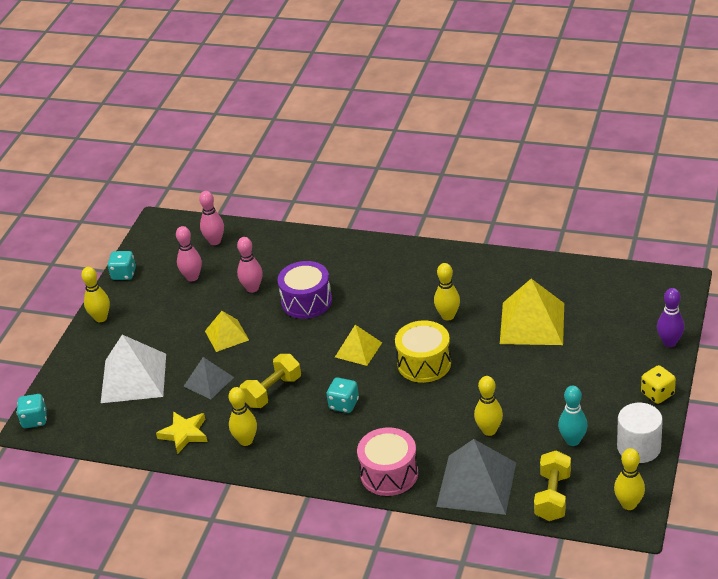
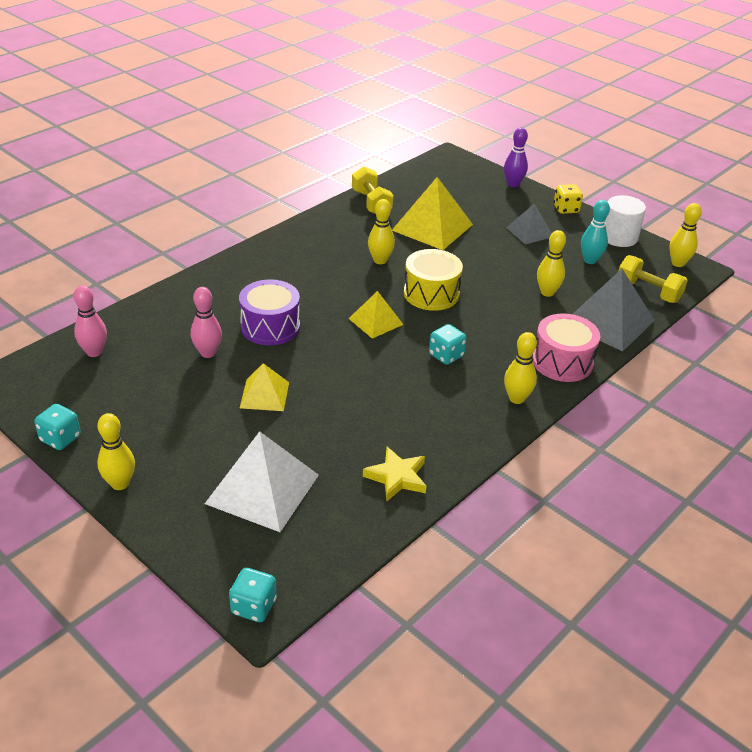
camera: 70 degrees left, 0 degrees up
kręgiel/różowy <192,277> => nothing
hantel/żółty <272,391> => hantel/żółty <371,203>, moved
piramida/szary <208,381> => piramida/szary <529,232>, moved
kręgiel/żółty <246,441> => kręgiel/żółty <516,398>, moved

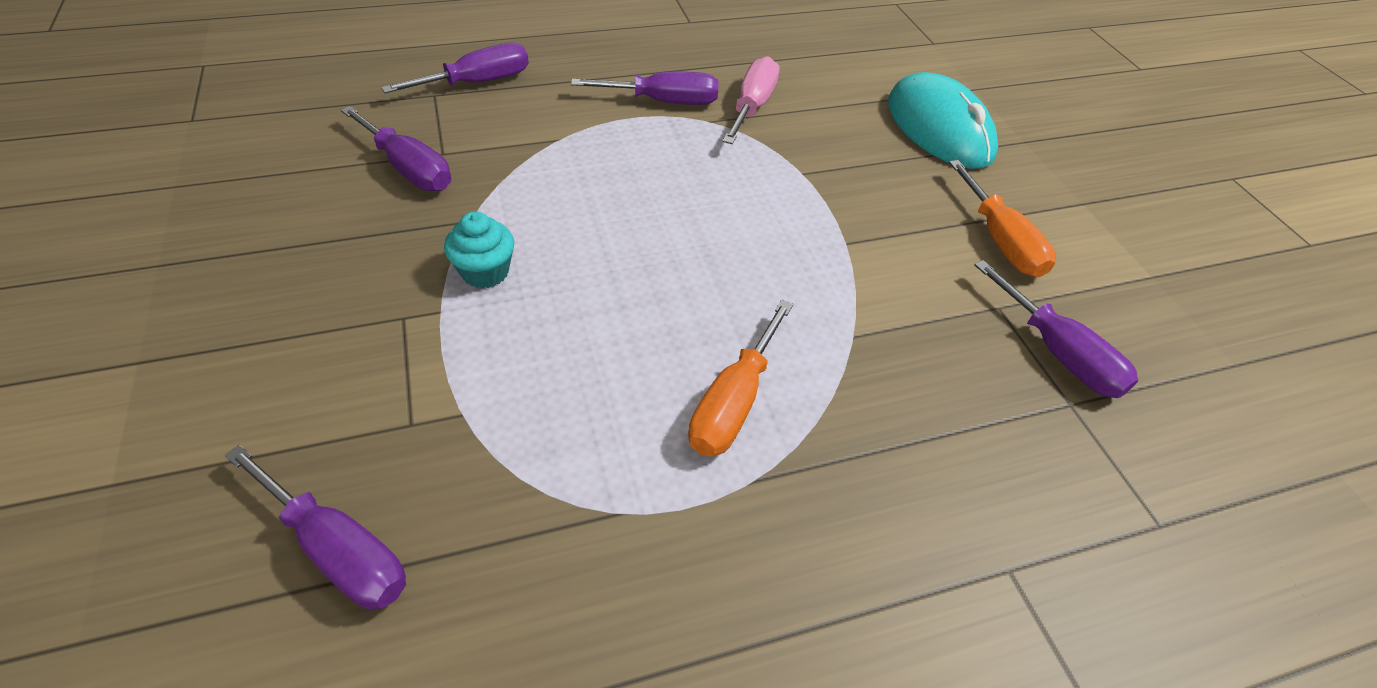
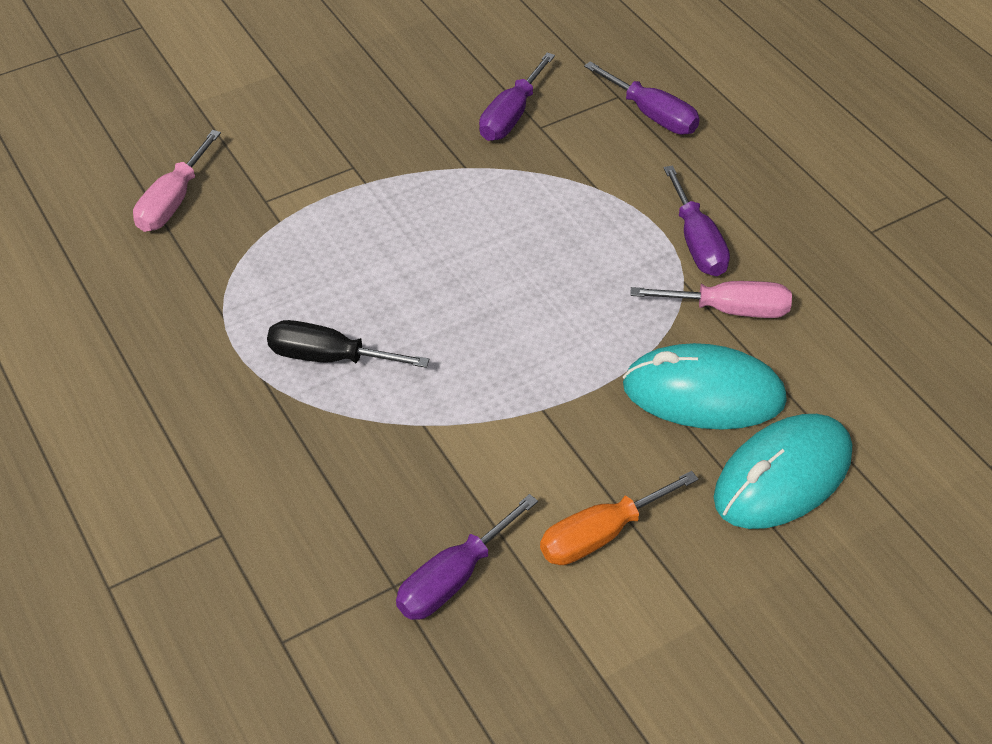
camera: 80 degrees right, 0 degrees up
muffinka/turkusowy <485,272> => nothing
śrubokręt/pomarańczowy <733,402> => śrubokręt/czarny <329,357>
śrubokręt/fioletowy <338,549> => śrubokręt/różowy <173,201>
nothing => myszka/turkusowy <703,393>

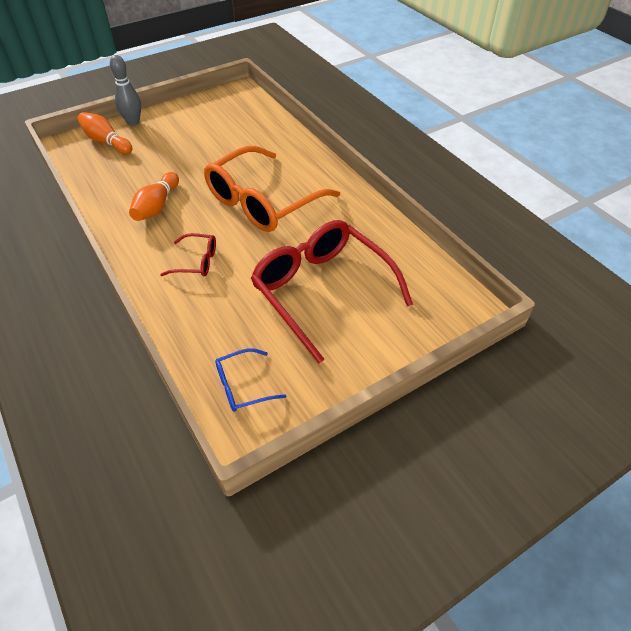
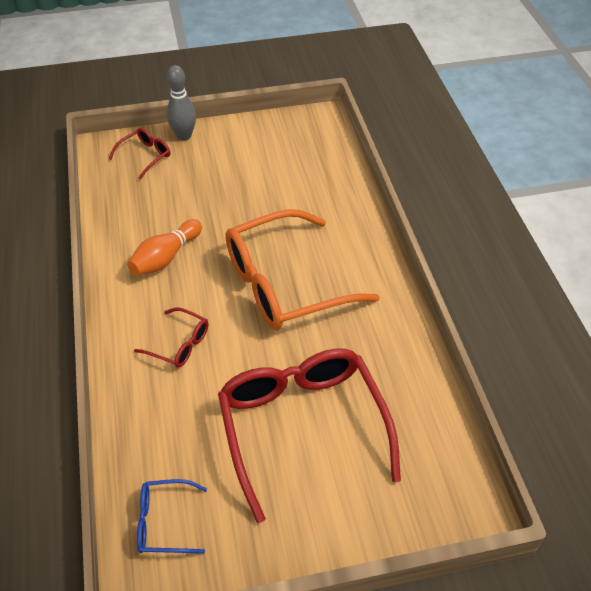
camera: 20 degrees right, 0 degrees up
kręgiel/pomarańczowy <106,142> => okulary/czerwony <145,156>

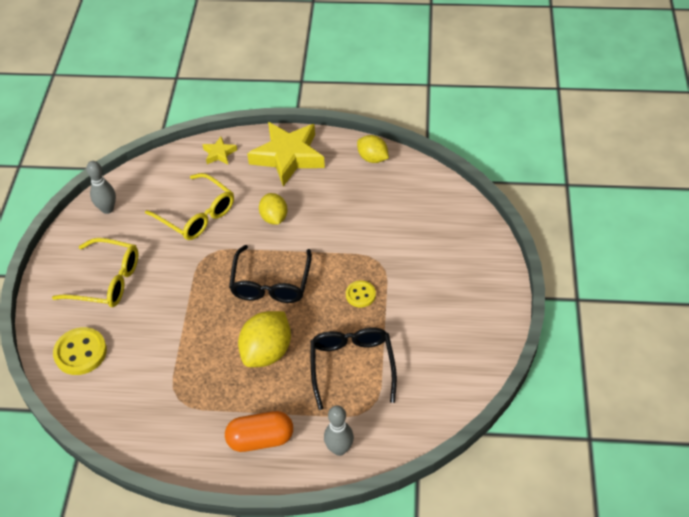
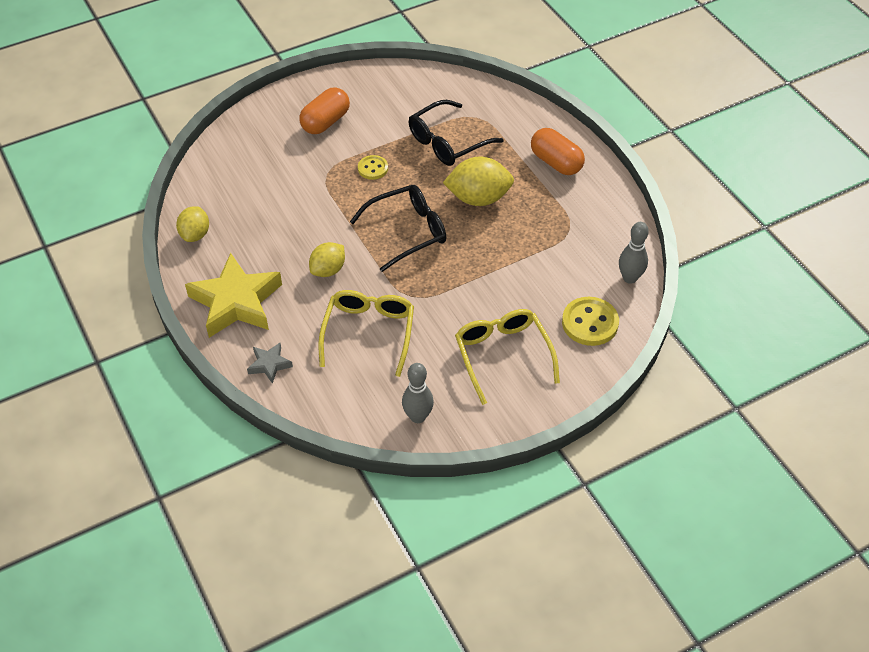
camera: 125 degrees left, 0 degrees up
gwiazda/żółty <219,153> => gwiazda/szary <269,364>
kręgiel/szary <339,449> => kręgiel/szary <629,278>, moved
nothing => kapsułka/pomarańczowy <325,122>

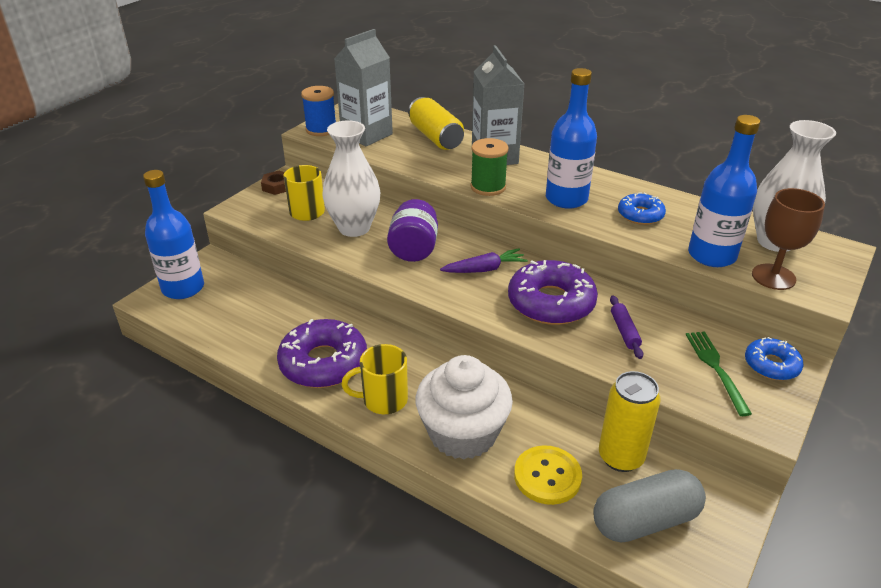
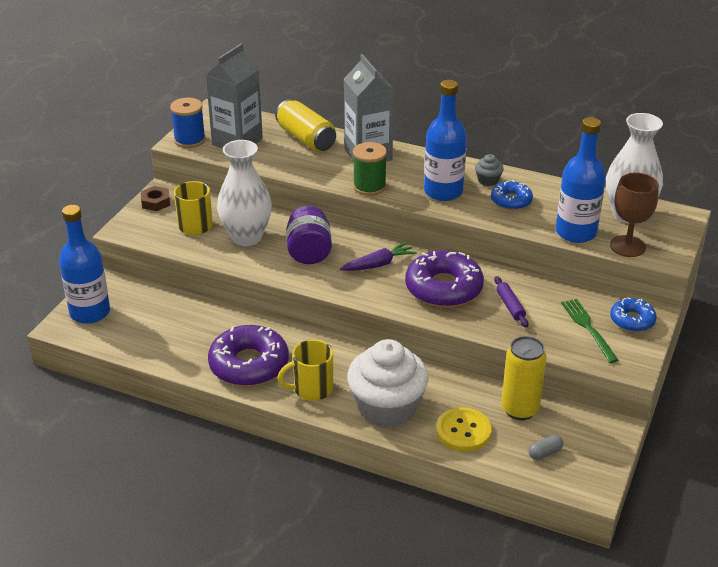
camera: 10 degrees left, 0 degrees up
kapsułka/szary <645,521> => kapsułka/szary <545,453>, x0.42
nothing => muffinka/szary <488,180>

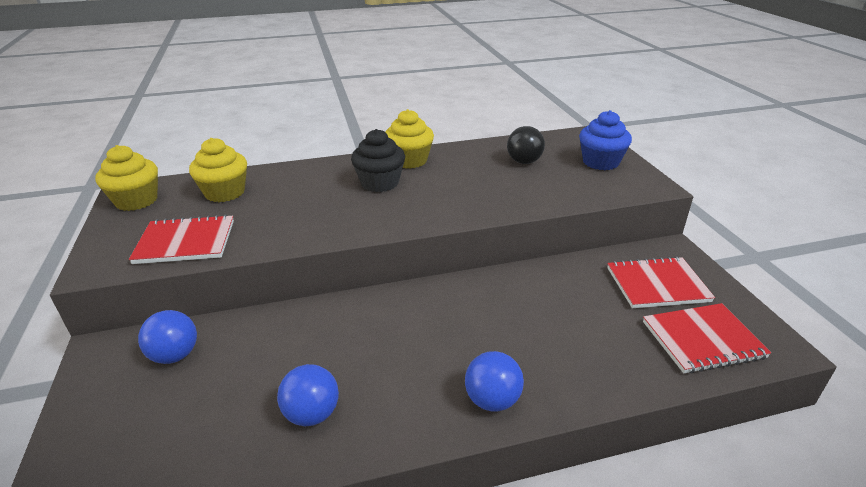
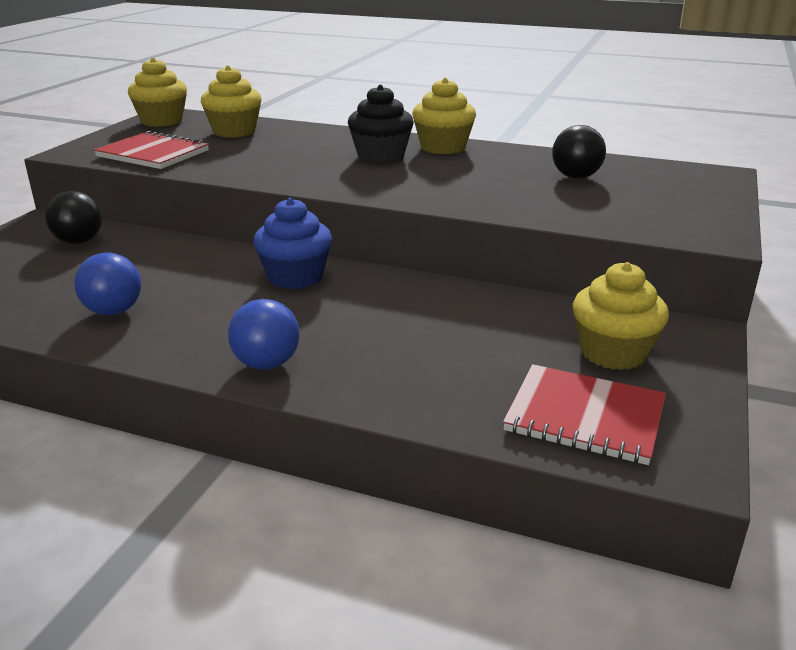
camera: 35 degrees right, 5 degrees down
muffinka/niebieski <600,162> => muffinka/niebieski <295,277>, moved
zeszyt/czerwony <657,284> => muffinka/żółty <613,352>
piłka/niebieski <175,355> => piłka/czarny <79,241>

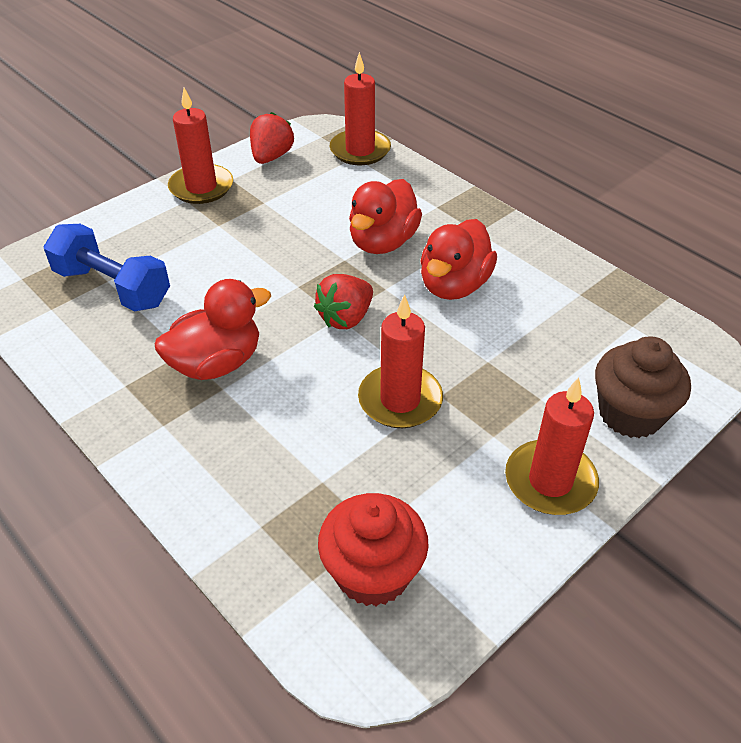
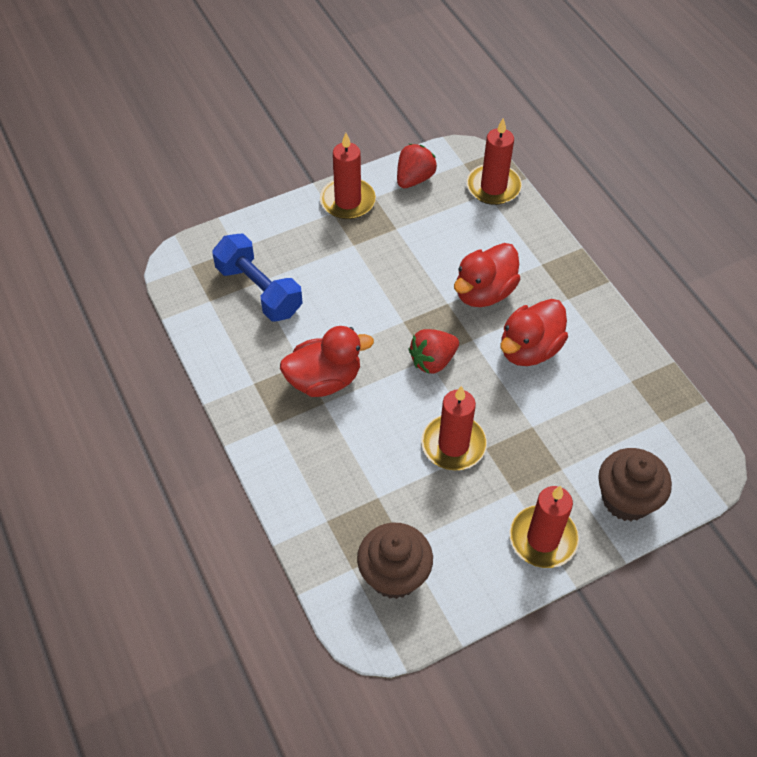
camera: 15 degrees right, 10 degrees up
muffinka/czerwony <373,573> => muffinka/brązowy <394,574>

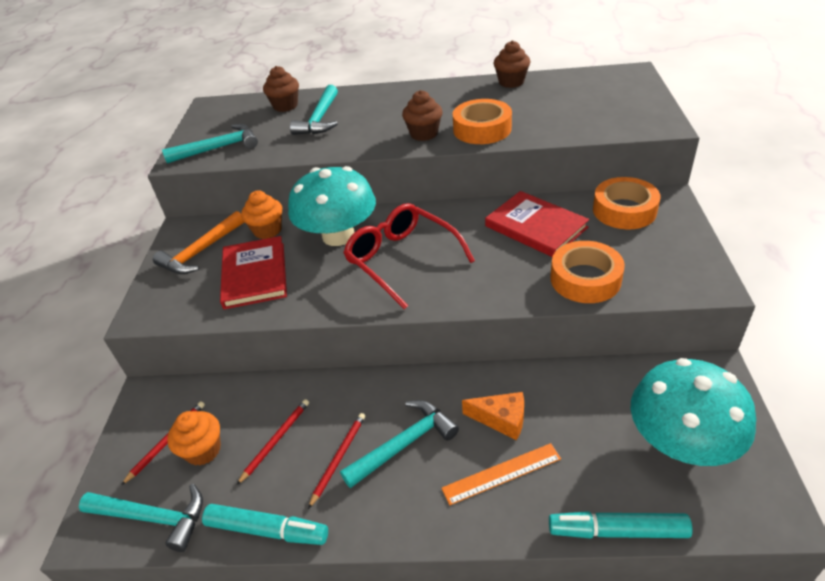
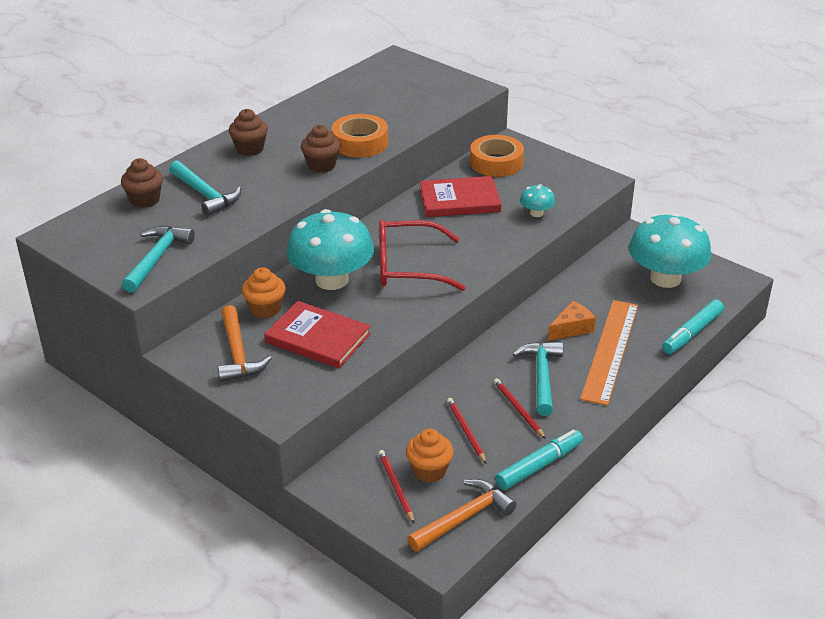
camera: 55 degrees left, 5 degrees down
muffinka/brązowy <511,82> => muffinka/brązowy <250,149>, moved
taśma klejąca/pomarańczowy <585,279> => grzyb/turkusowy <536,213>
linijka/pomarańczowy <501,473> => linijka/pomarańczowy <610,350>, x1.72
młotek/turkusowy <152,518> => młotek/pomarańczowy <464,518>

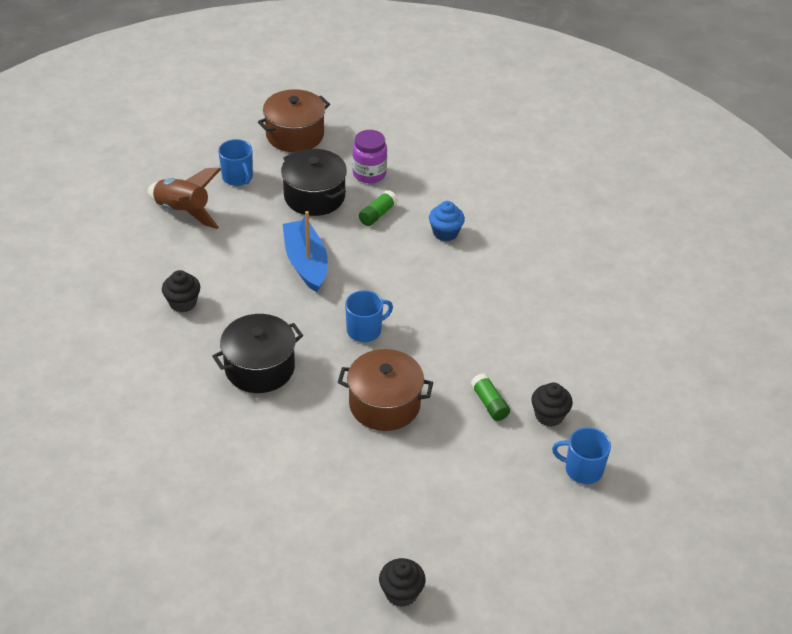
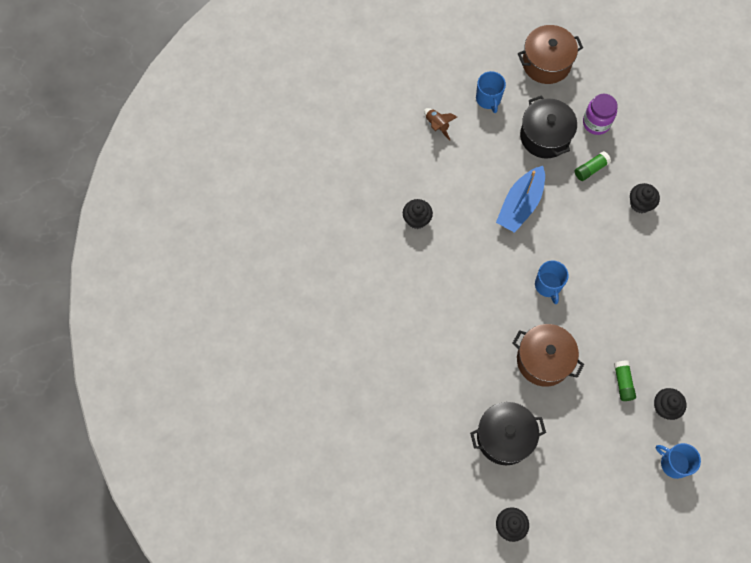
camera: 20 degrees right, 25 degrees up
rakieta/brązowy <183,212> => rakieta/brązowy <437,125>, x0.56
muffinka/niebieski <445,233> => muffinka/czarny <640,204>
łódka/niebieski <306,263> => łódka/niebieski <520,205>, 150 degrees counterclockwise
kubek/niebieski <365,330> => kubek/niebieski <548,285>, 90 degrees clockwise
garnek/czarny <259,368> => garnek/czarny <504,437>, moved

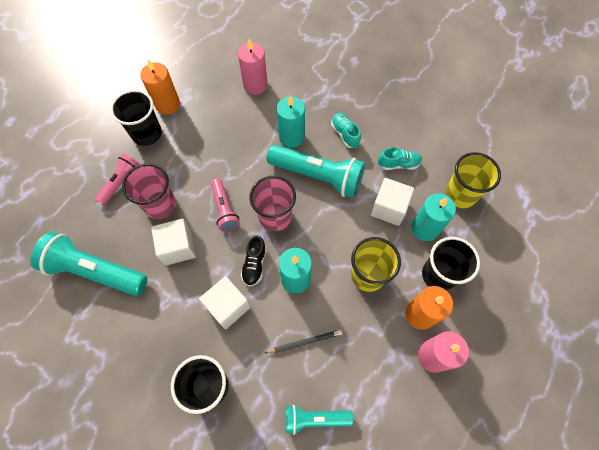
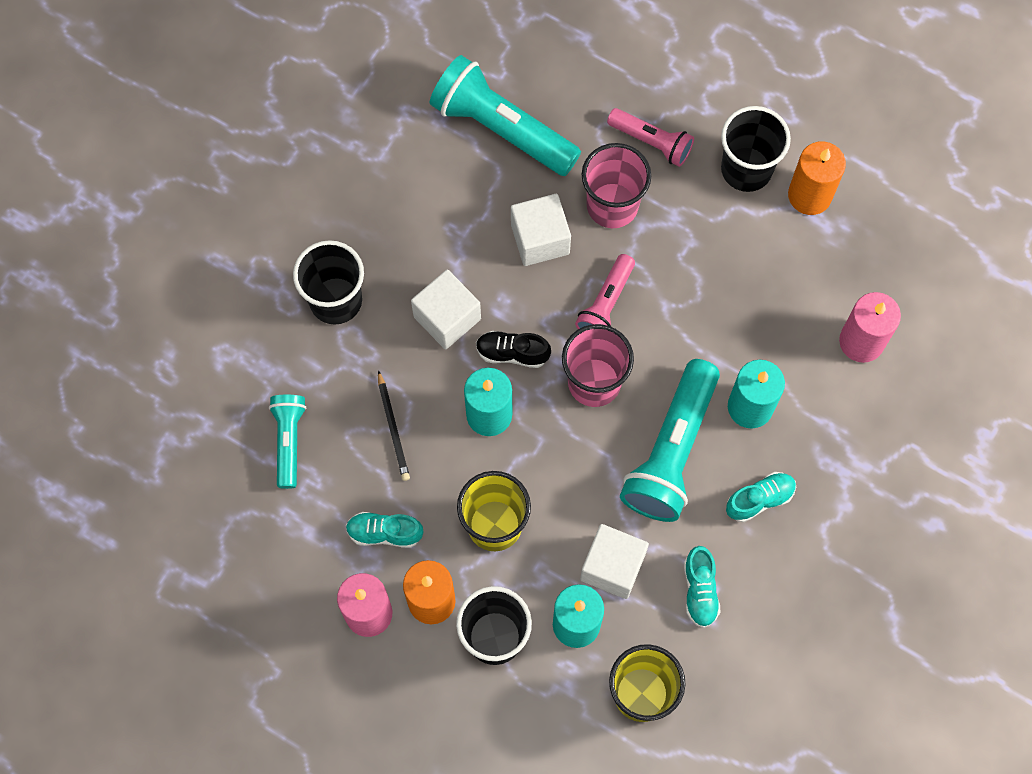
camera: 90 degrees right, 5 degrees up
latarka/różowy <224,209> => latarka/różowy <606,303>, 45 degrees counterclockwise
latarka/turkusowy <95,271> => latarka/turkusowy <502,129>, 75 degrees counterclockwise
nothing => but/turkusowy <384,533>

